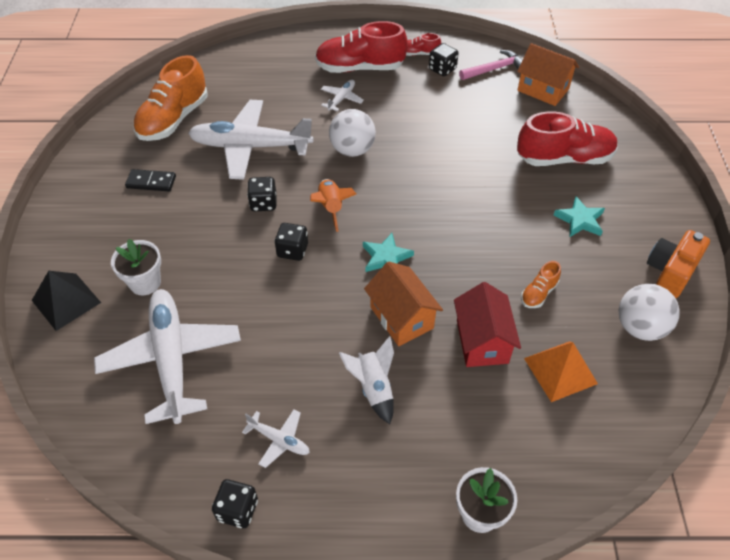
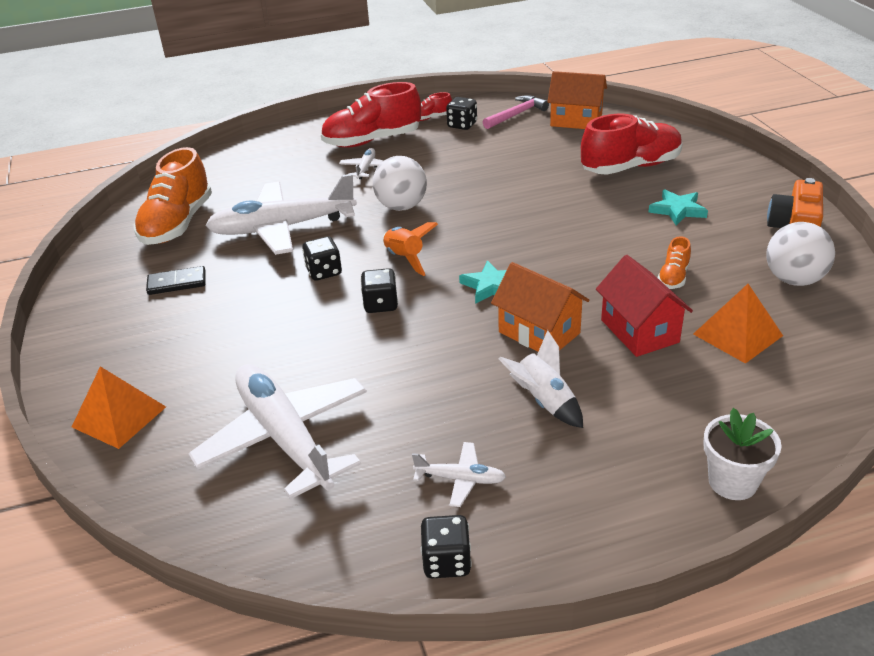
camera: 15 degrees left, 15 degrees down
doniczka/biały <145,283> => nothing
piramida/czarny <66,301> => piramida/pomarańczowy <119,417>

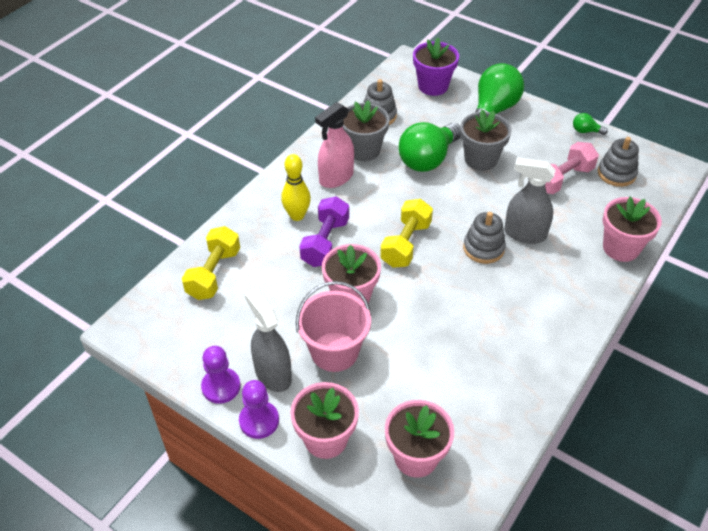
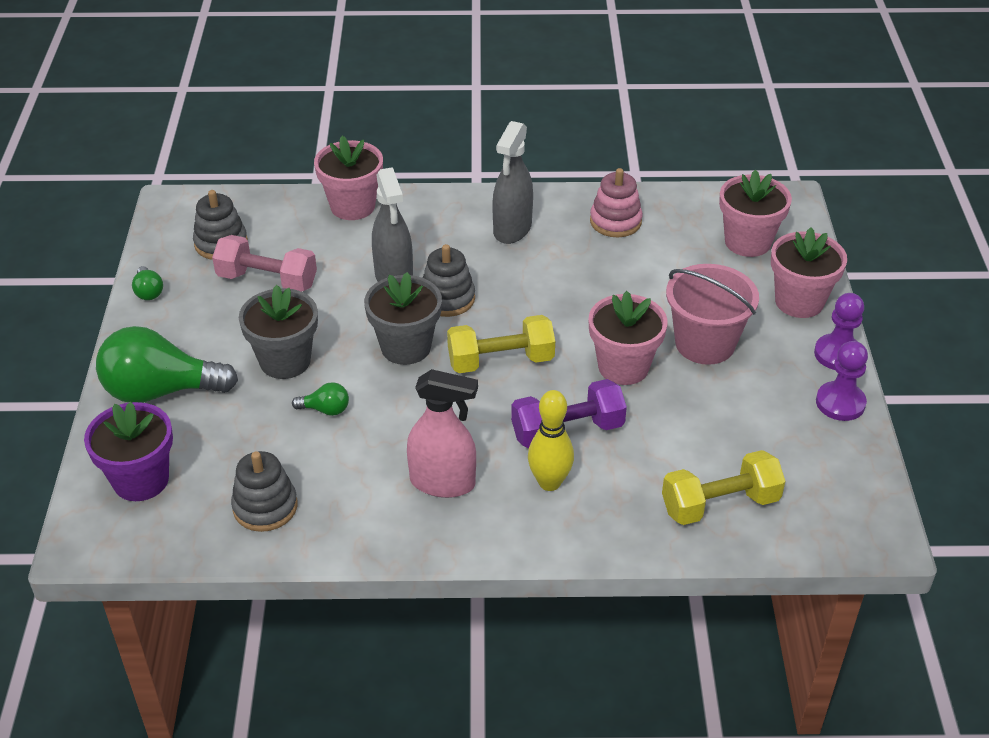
camera: 125 degrees left, 5 degrees down
doniczka/szary <364,150> => doniczka/szary <406,347>, moved
żarówka/zielony <428,159> => żarówka/zielony <325,409>, x0.43
spryskiwacz/szary <273,374> => spryskiwacz/szary <512,229>, moved
nothing => zabawka nakładanka/różowy <615,221>

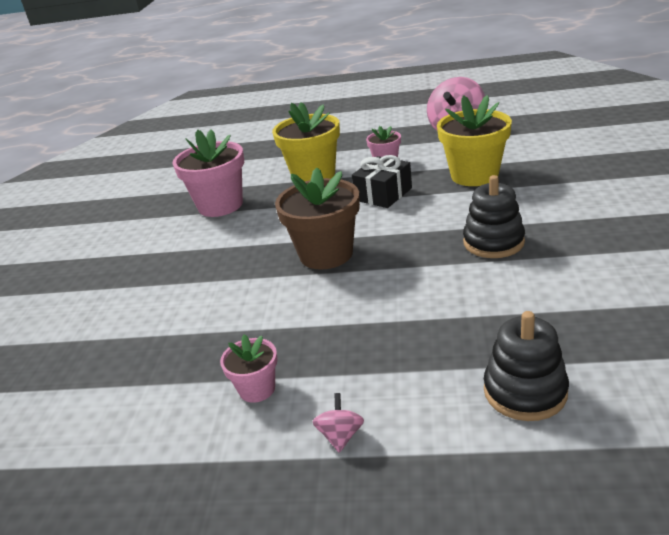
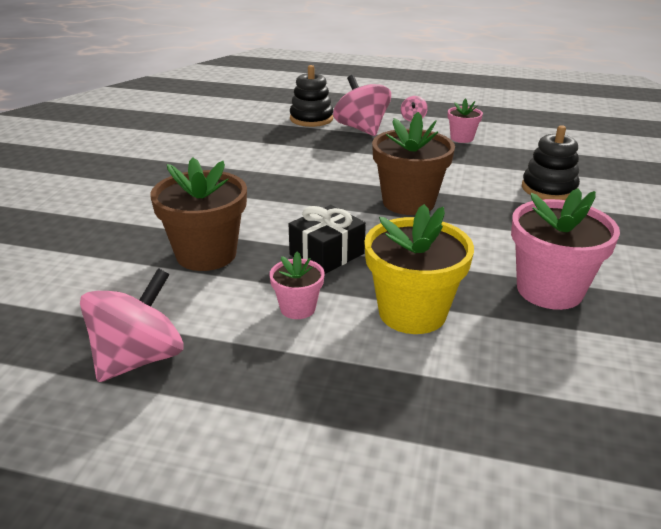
camera: 175 degrees left, 0 degrees up
doniczka/żółty <474,175> => doniczka/brązowy <206,254>
zabawka nakładanka/czarny <493,242> => zabawka nakładanka/czarny <549,189>, moved
nothing => bączek/różowy <361,129>

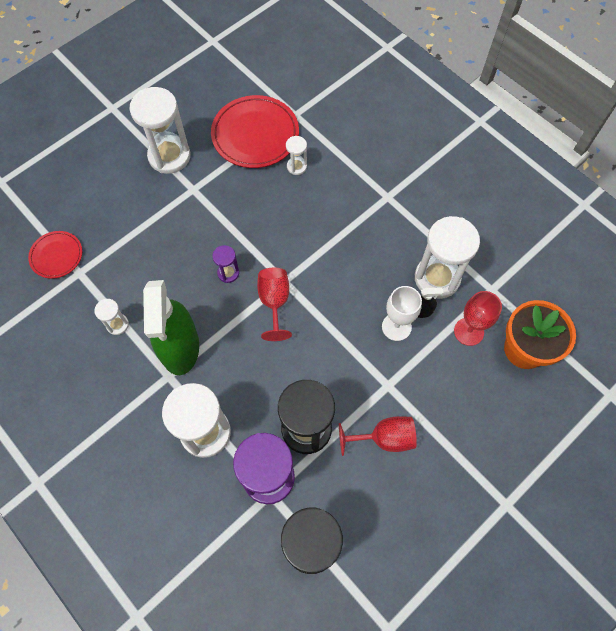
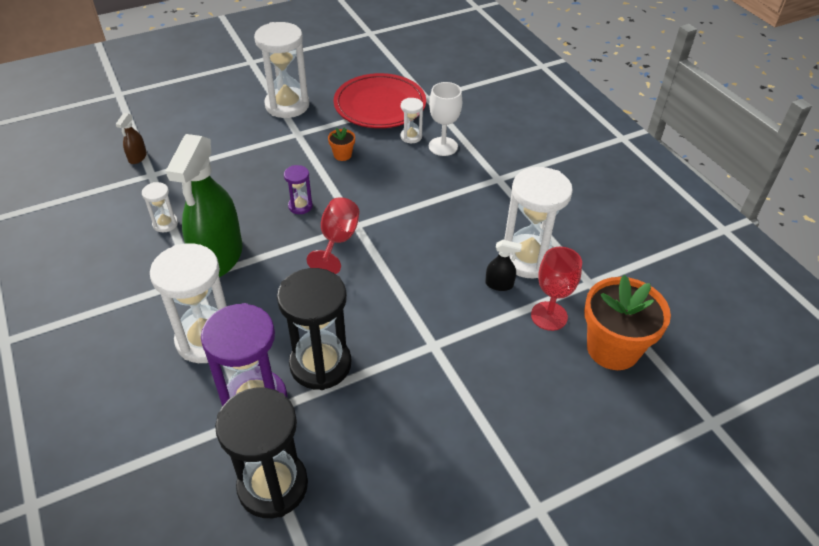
camera: 15 degrees right, 20 degrees down
talerz/czerwony <56,256> => spryskiwacz/brązowy <137,157>
kielich/biały <396,327> => kielich/biały <443,146>, moved
kielich/czerwony <384,438> => nothing
nothing => doniczka/pomarańczowy <342,155>

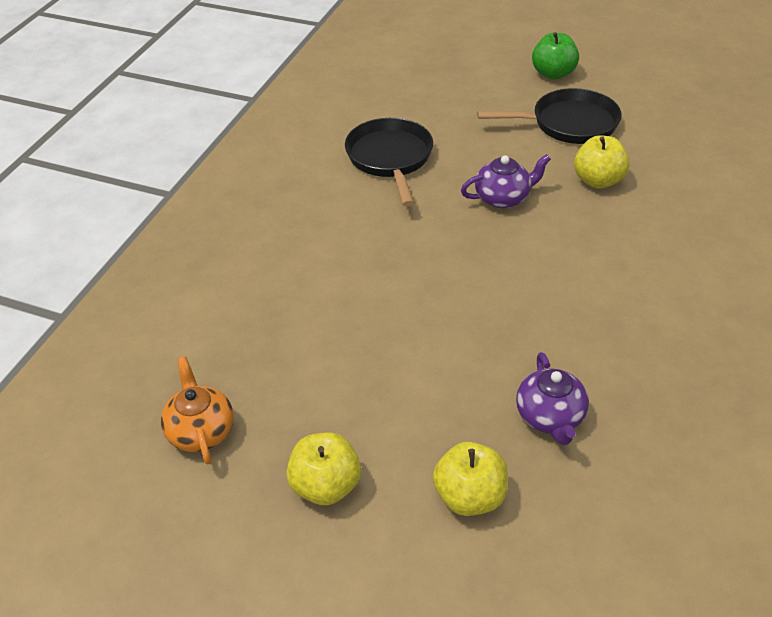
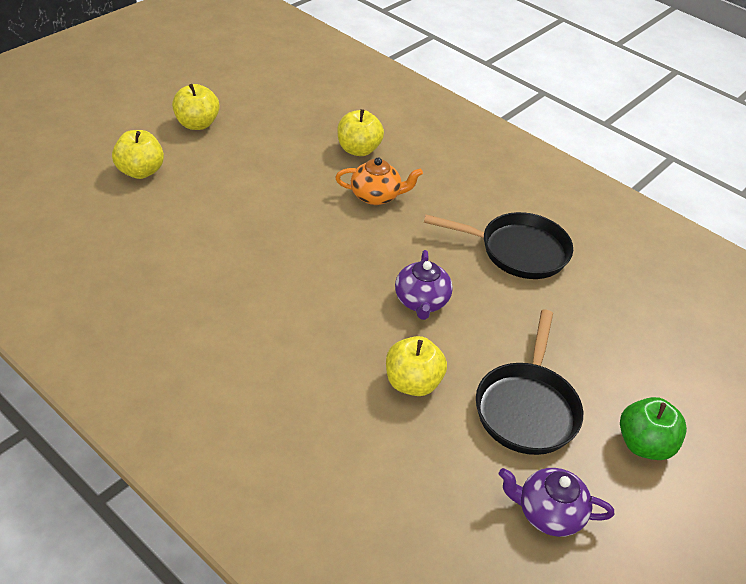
camera: 105 degrees right, 0 degrees up
imbryk/fioletowy <550,417> => imbryk/fioletowy <548,513>, moved
imbryk/pomarańczowy <200,431> => imbryk/pomarańczowy <376,196>, moved
nothing => jabłko/żółty <358,150>

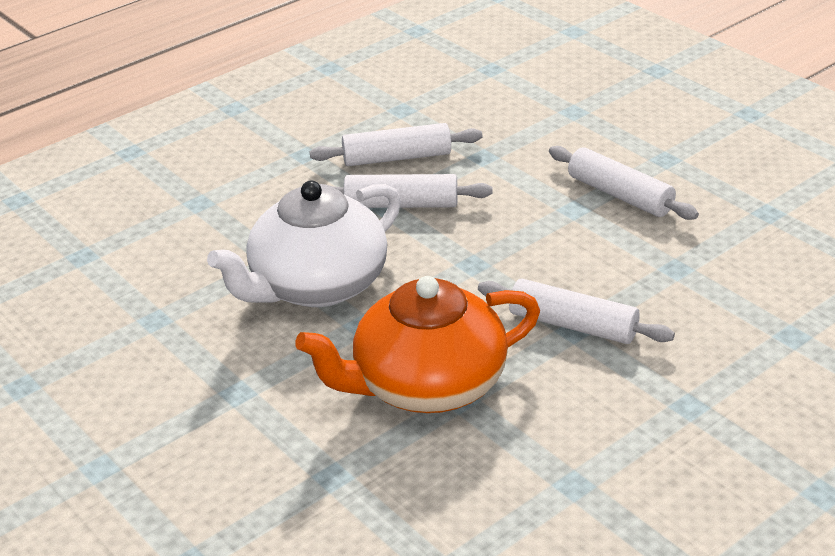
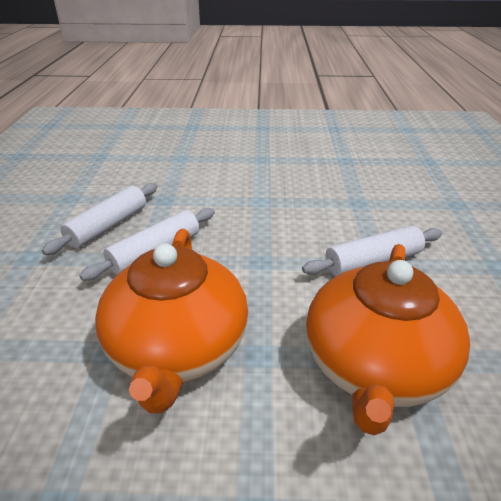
camera: 50 degrees left, 0 degrees up
wałek do ciasta/biały <620,195> => nothing
imbryk/biały <317,286> => imbryk/pomarańczowy <177,348>

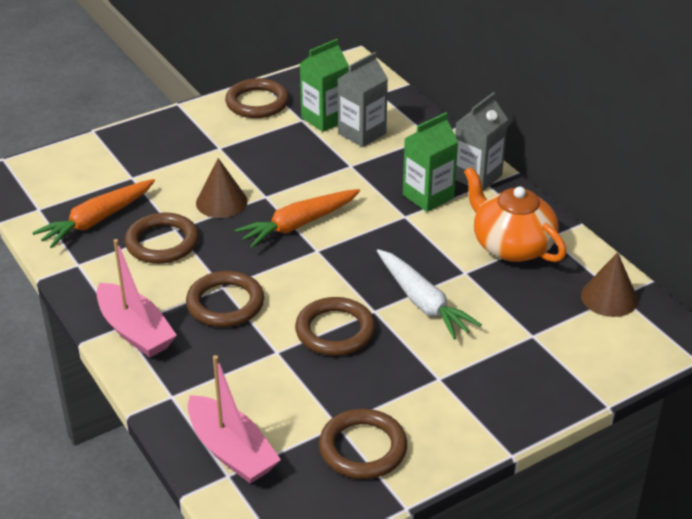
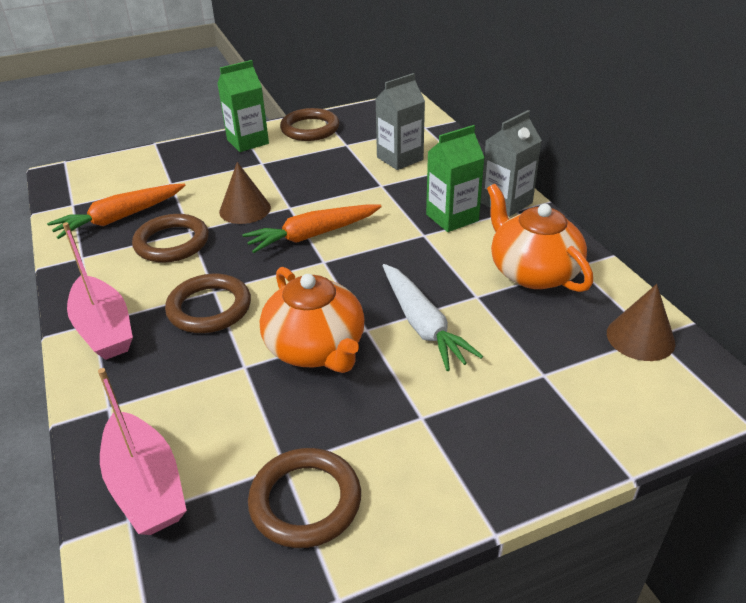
camera: 10 degrees right, 0 degrees up
karton mleka/zielony <324,119> => karton mleka/zielony <248,142>, moved
pierścień/brązowy <335,331> => imbryk/pomarańczowy <316,348>

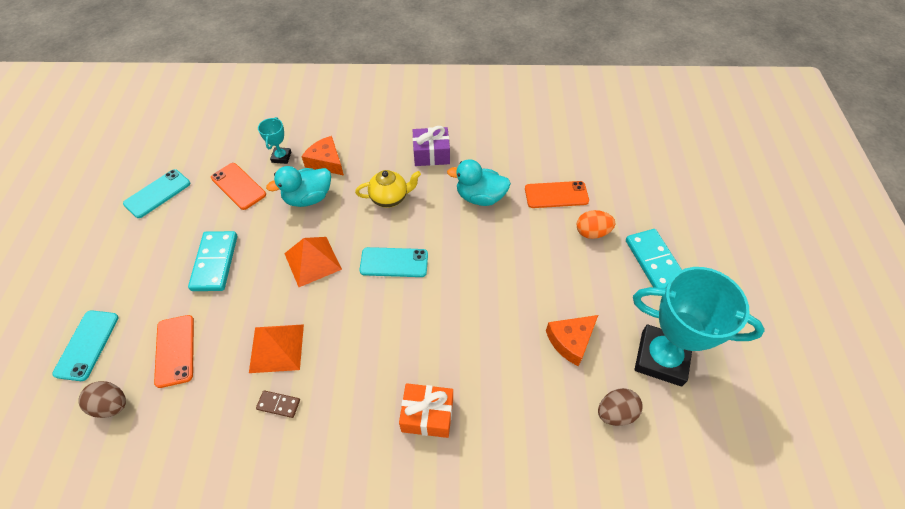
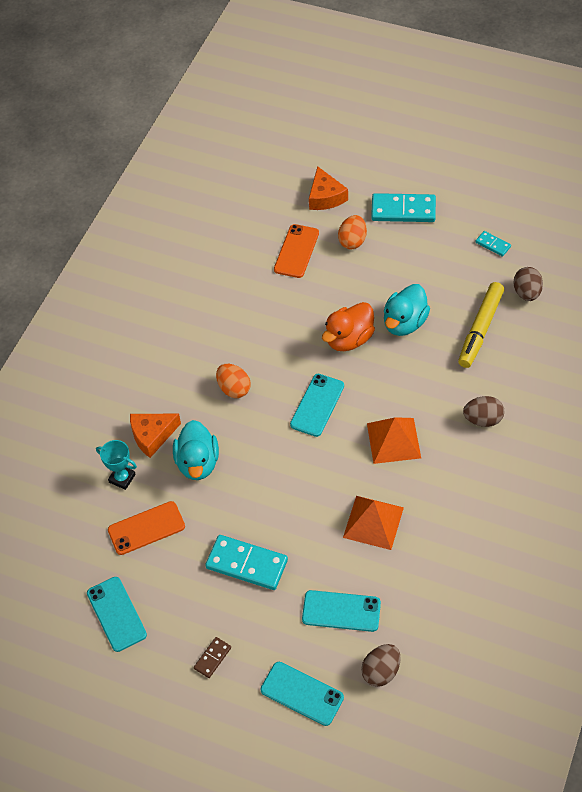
camera: 65 degrees left, 0 degrees up
prezent/fioletowy <431,154> => nothing
kaczka/turkusowy <480,197> => kaczka/turkusowy <404,323>, moved
imbryk/żółty <390,198> => jajko/pomarańczowy <234,389>
piramida/pomarańczowy <312,261> => piramida/pomarańczowy <393,440>, moved
puchar/turkusowy <661,358> => kostka domina/turkusowy <493,245>
telefon/pomarańczowy <175,350> => telefon/turkusowy <341,611>
ser/pomarańczowy <570,341> => ser/pomarańczowy <325,197>, moved
prezent/pomarańczowy <427,415> => jajko/brązowy <483,419>
kostka domina/brązowy <278,404> => kostka domina/brązowy <212,658>, moved
nothing => flamaster/żółty <480,329>
nothing => kaczka/pomarańczowy <349,339>

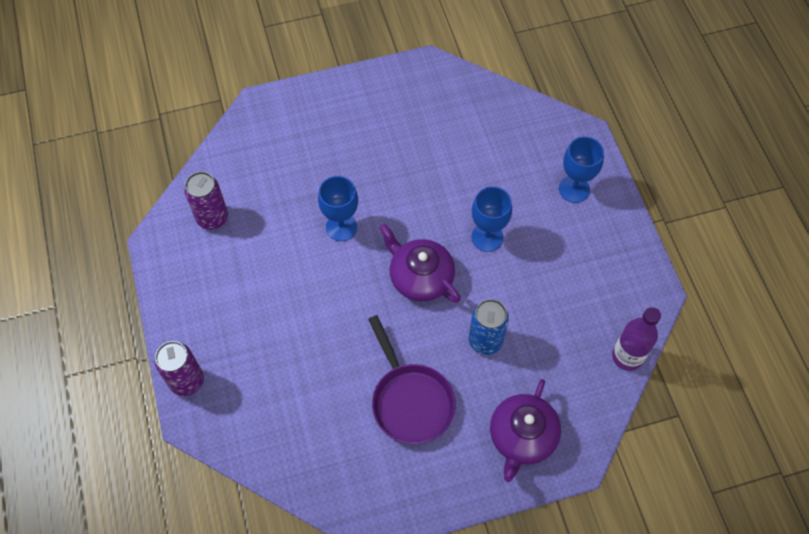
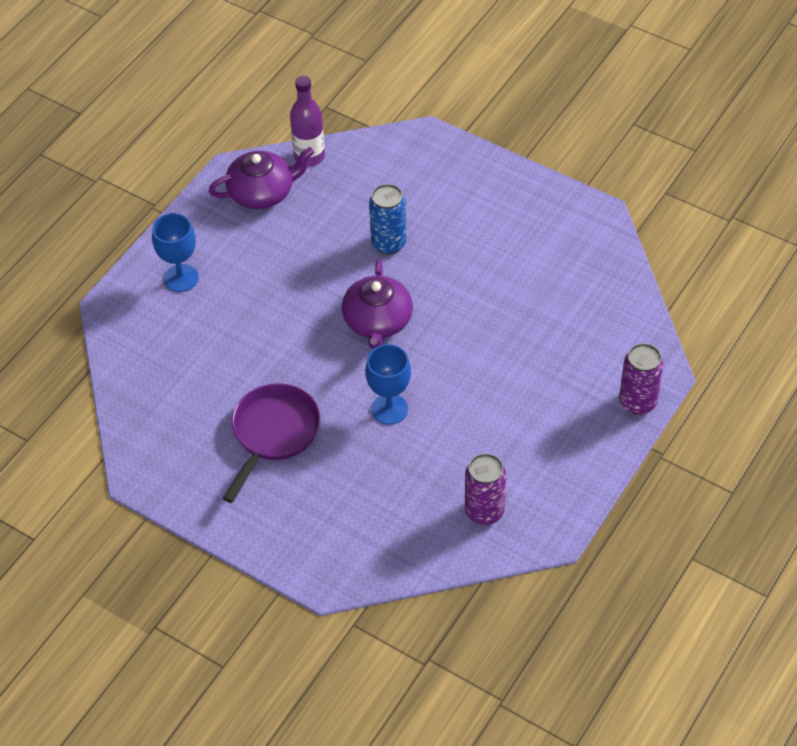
camera: 130 degrees left, 10 degrees down
kielich/niebieski <487,237> => nothing
patelnia/fioletowy <410,401> => patelnia/fioletowy <273,433>, moved
imbryk/fioletowy <522,436> => imbryk/fioletowy <262,192>, moved

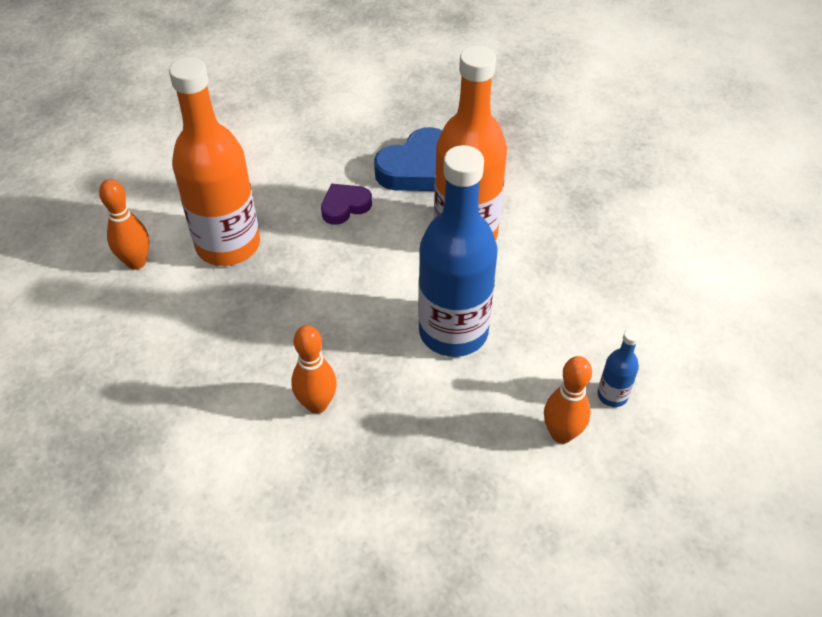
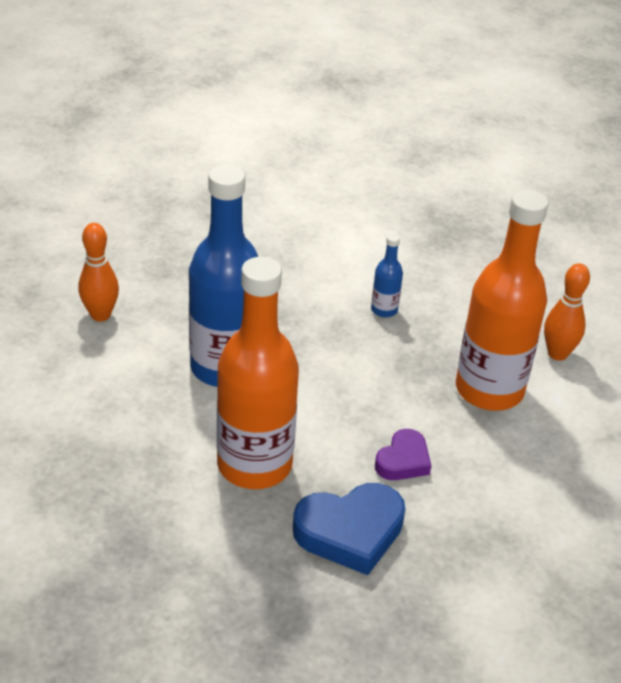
camera: 155 degrees right, 10 degrees down
serce/niebieski <417,168> => serce/niebieski <350,532>, 135 degrees counterclockwise
kręgiel/pomarańczowy <317,404> => nothing
butelka/niebieski <612,395> => butelka/niebieski <384,310>, moved

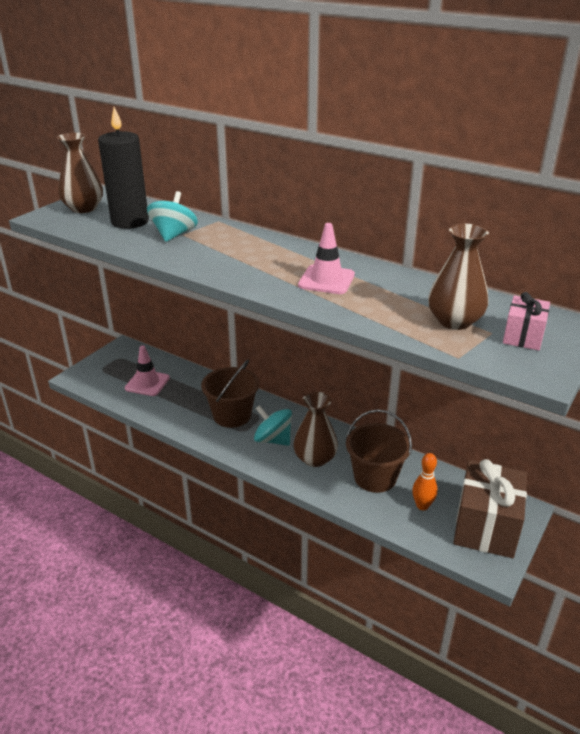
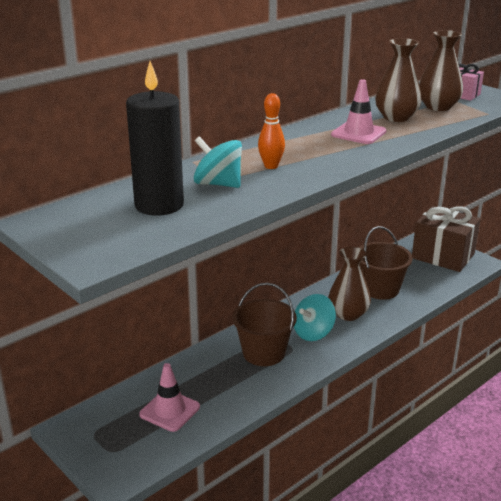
camera: 75 degrees left, 5 degrees down
wazon/brązowy <84,208> => wazon/brązowy <396,117>, moved
kręgiel/pomarańczowy <422,506> => kręgiel/pomarańczowy <271,166>, moved

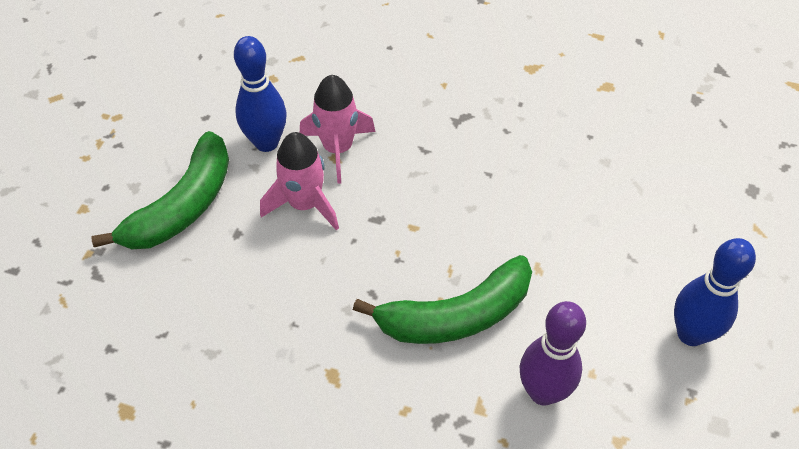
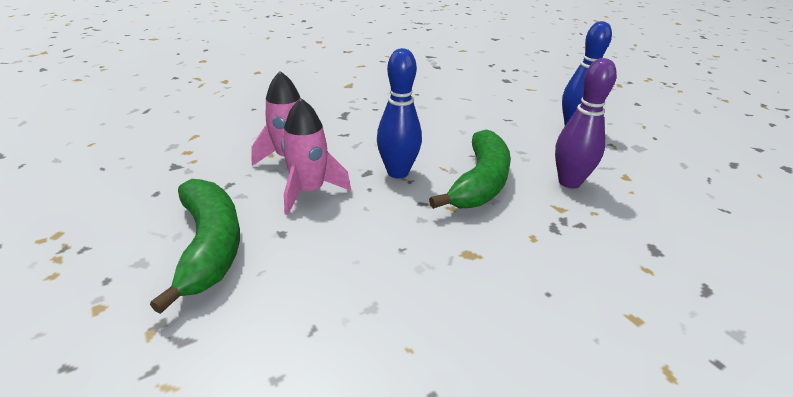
camera: 50 degrees left, 20 degrees down
kręgiel/niebieski <266,142> => kręgiel/niebieski <398,172>, moved

